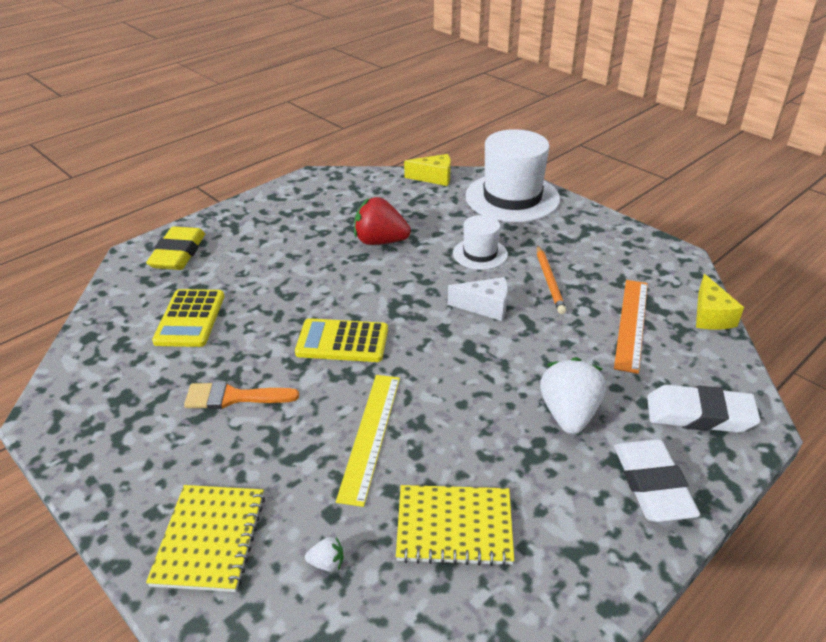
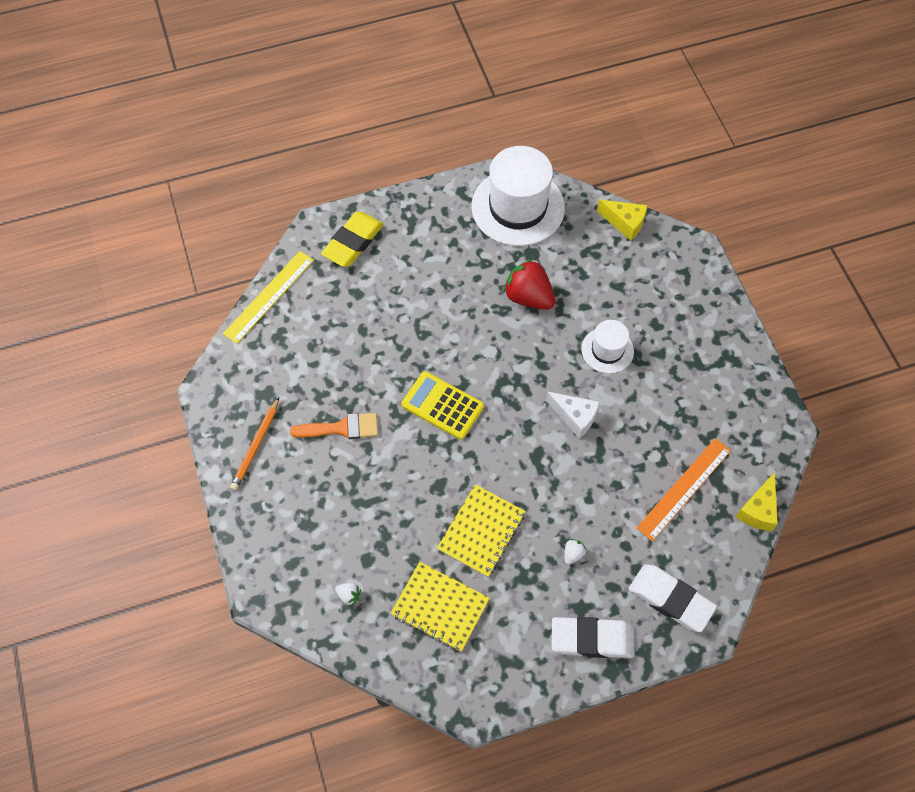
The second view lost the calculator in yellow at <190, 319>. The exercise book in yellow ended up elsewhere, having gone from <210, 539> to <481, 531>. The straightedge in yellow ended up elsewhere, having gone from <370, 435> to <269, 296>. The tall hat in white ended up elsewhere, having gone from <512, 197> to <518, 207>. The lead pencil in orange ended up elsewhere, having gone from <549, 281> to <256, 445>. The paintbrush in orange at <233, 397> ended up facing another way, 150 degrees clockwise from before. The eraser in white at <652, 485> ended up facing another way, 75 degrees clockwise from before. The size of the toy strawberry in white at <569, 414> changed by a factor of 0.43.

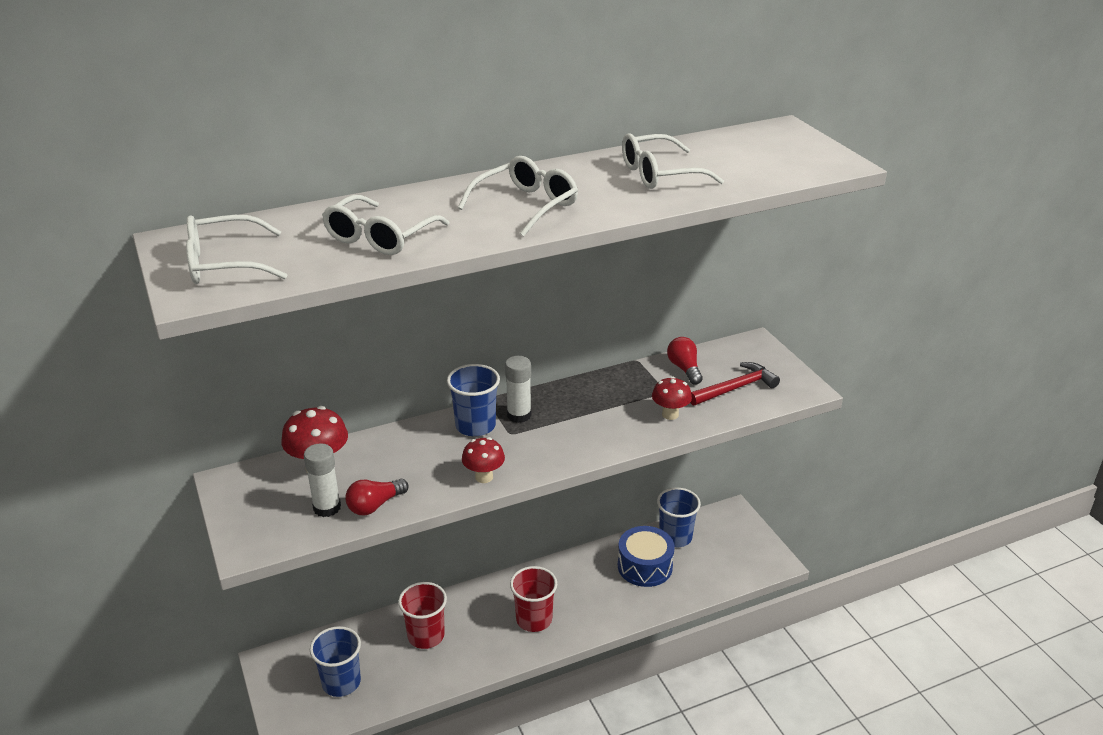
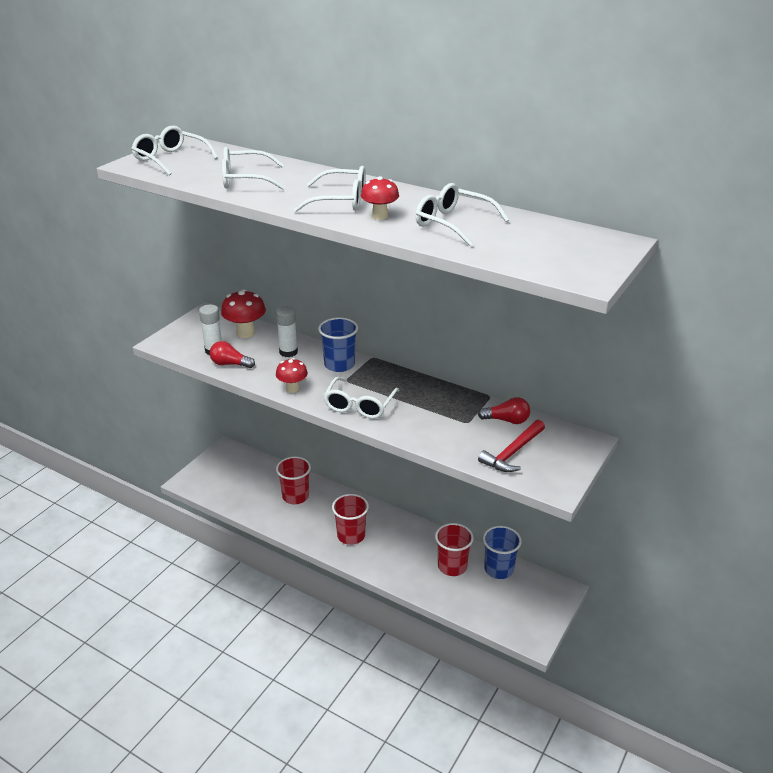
The second view lost the beaker in royal blue at <341, 682>. The second view gained the eyeglasses in white at <359, 405>. The stick of glue in white ended up elsewhere, having gone from <519, 415> to <288, 352>. The mushroom in crimson ended up elsewhere, having gone from <670, 414> to <380, 216>. Where the drum in royal blue stood at <645, 566>, the beaker in crimson came to stand at <452, 566>. The lightbulb in crimson at <684, 369> ended up facing another way, 60 degrees clockwise from before. The claw hammer in crimson at <735, 388> ended up facing another way, 105 degrees clockwise from before.

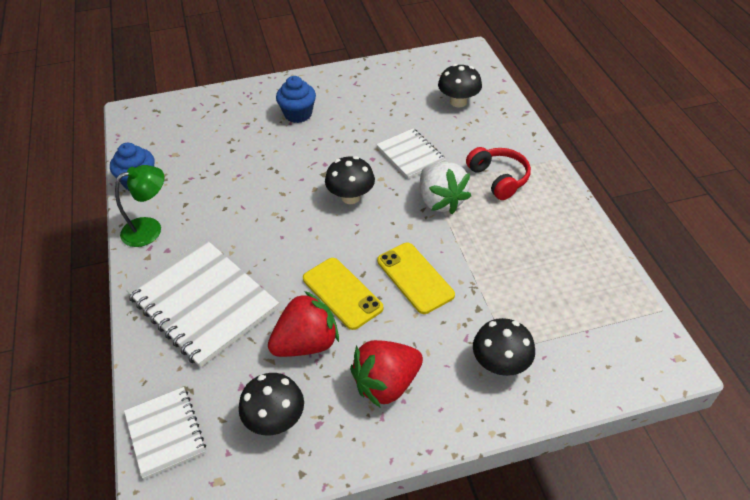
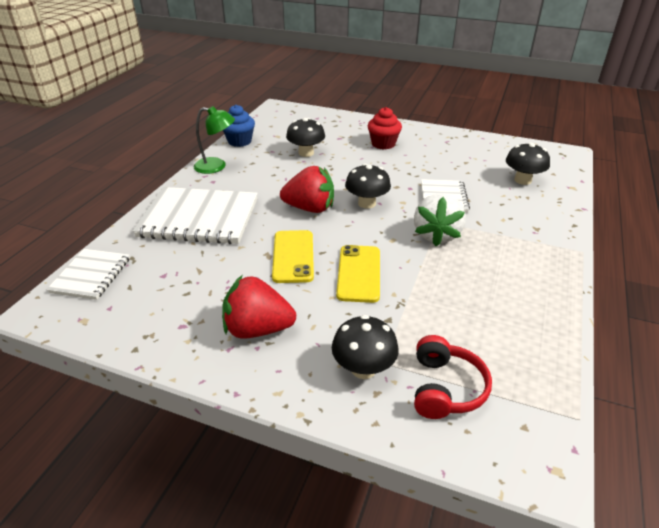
The mushroom in jet-black ended up elsewhere, having gone from <275, 420> to <306, 153>. The toy strawberry in crimson ended up elsewhere, having gone from <306, 343> to <310, 208>. The headset in crimson ended up elsewhere, having gone from <498, 179> to <445, 388>. What was the fairy cake in royal blue at <298, 114> turned into the fairy cake in crimson at <383, 144>. The exercise book in white at <204, 303> ended up facing another way, 75 degrees counterclockwise from before.

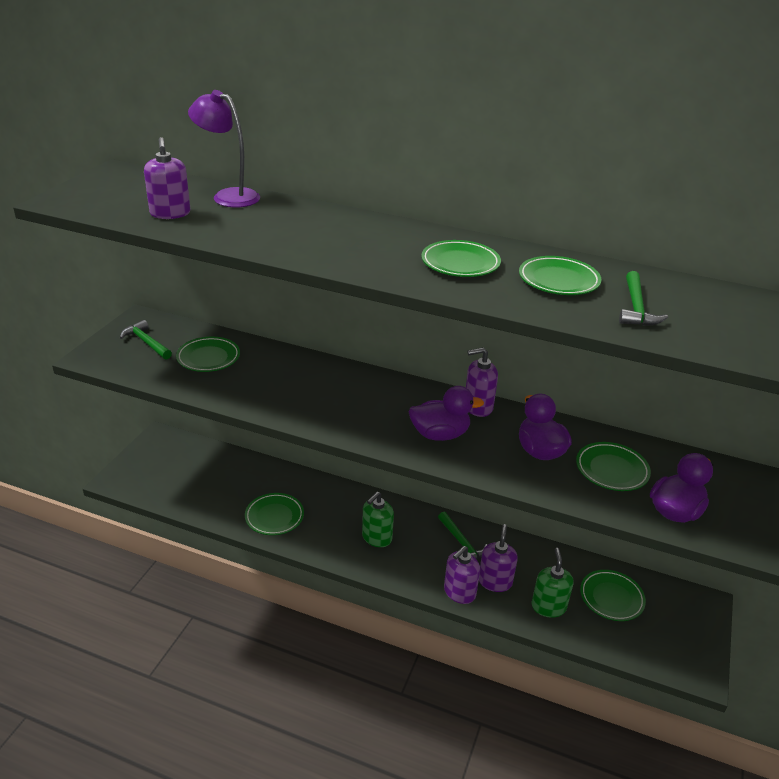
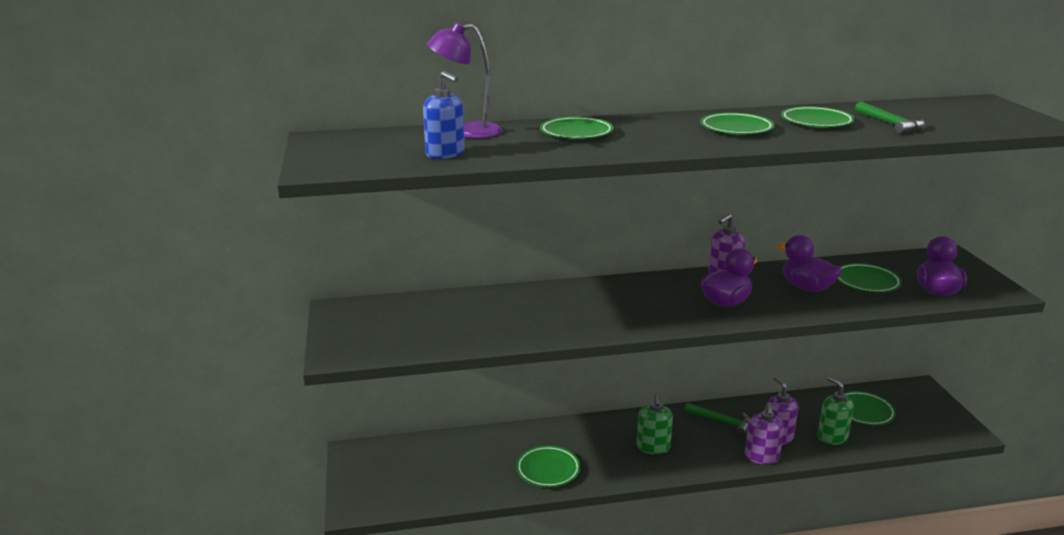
The second view lost the claw hammer in green at <146, 342>. The plate in green ended up elsewhere, having gone from <208, 358> to <576, 133>. What was the soap pump in purple at <170, 213> turned into the soap pump in royal blue at <445, 153>.

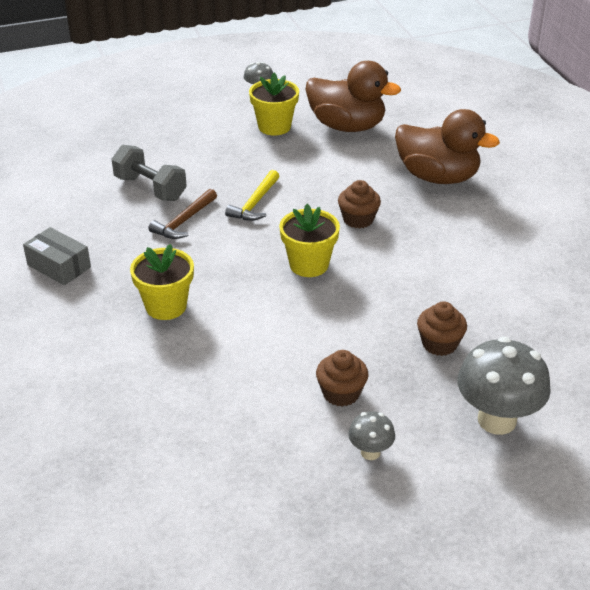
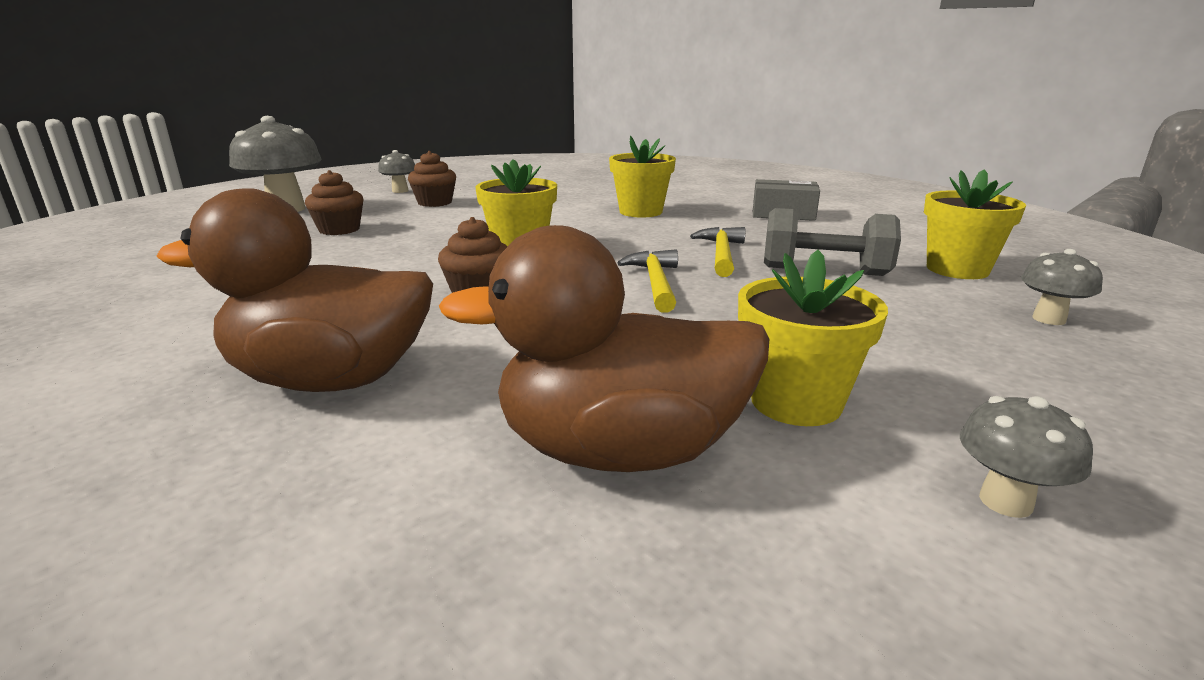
The second view gained the potted plant in yellow at <957, 269>. The second view gained the mushroom in gray at <1049, 319>. What was the claw hammer in dark brown at <184, 221> turned into the claw hammer in yellow at <721, 254>.

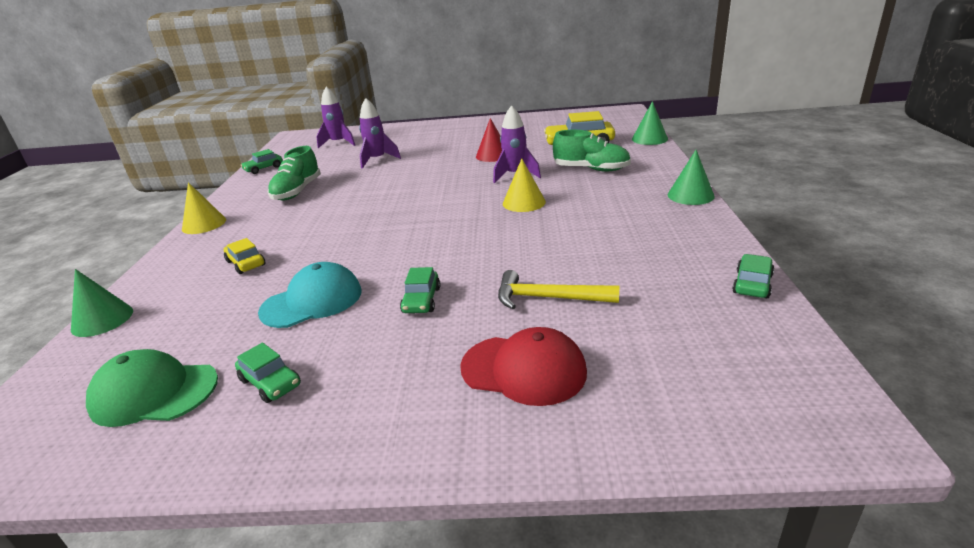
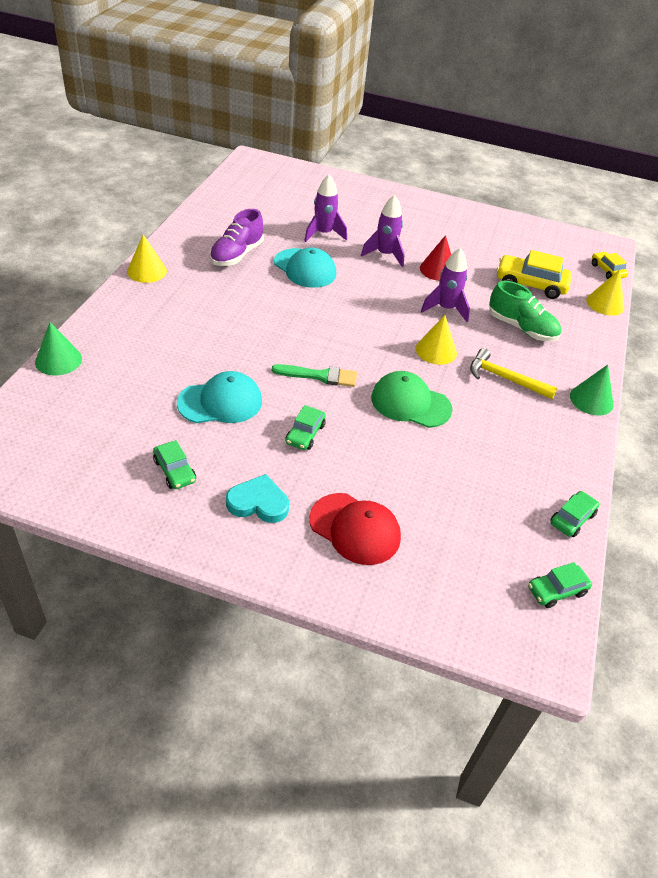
The second view gained the love heart in teal at <258, 503>. The second view gained the paintbrush in green at <319, 376>. The second view gained the cap in teal at <305, 268>. The cap in green ended up elsewhere, having gone from <154, 393> to <410, 403>. The car in yellow ended up elsewhere, having gone from <246, 263> to <607, 270>. The car in green ended up elsewhere, having gone from <263, 168> to <556, 590>. The toy rocket in purple ended up elsewhere, having gone from <338, 143> to <385, 255>. The claw hammer in yellow ended up elsewhere, having gone from <548, 298> to <505, 378>. What was the shoe in green at <297, 191> turned into the shoe in purple at <237, 255>. What was the cone in green at <649, 139> turned into the cone in yellow at <605, 304>.

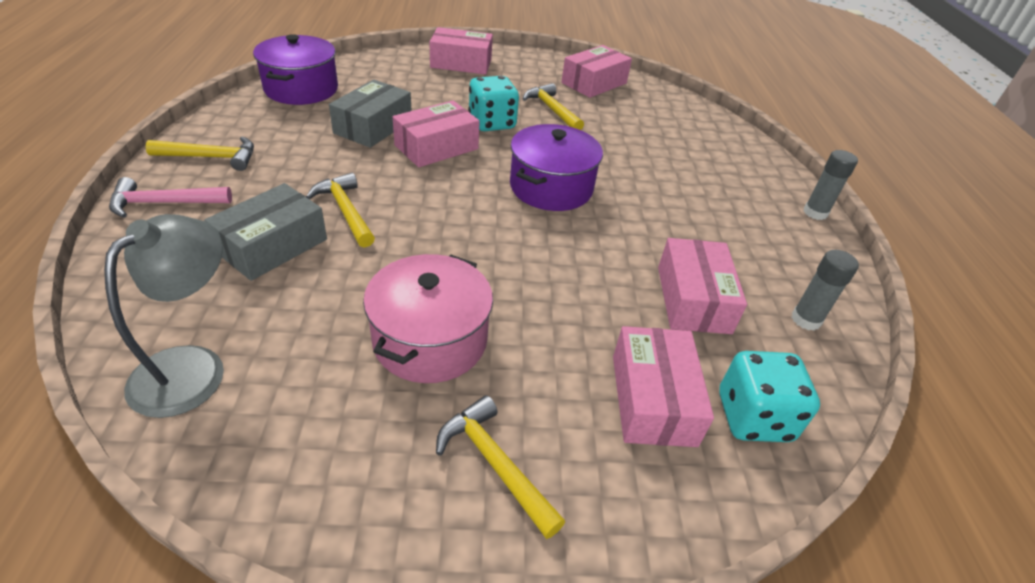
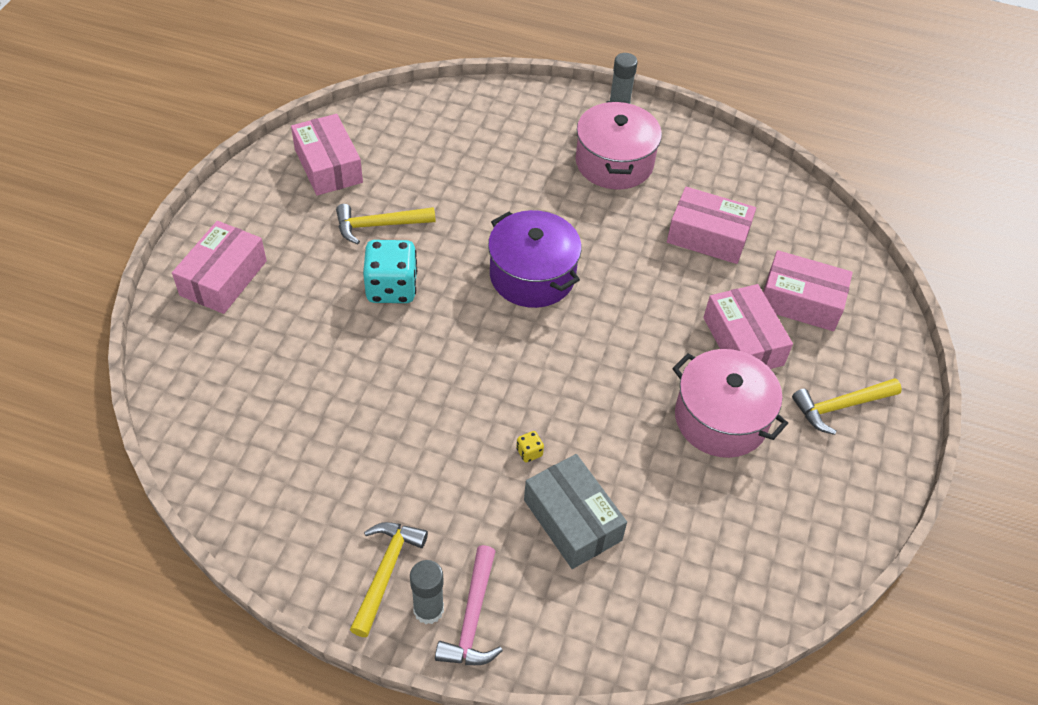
The second view lost the lamp in gray at <193, 367>. The second view lost the stockpot in purple at <301, 89>. The second view lost the box in gray at <373, 126>. The second view lost the dice in teal at <753, 417>. The second view gained the stockpot in pink at <614, 163>. The box in pink ended up elsewhere, having gone from <436, 147> to <743, 341>. The stick of glue in gray ended up elsewhere, having gone from <806, 319> to <428, 609>. Where the claw hammer in yellow stood at <345, 211>, the dice in yellow came to stand at <529, 452>.

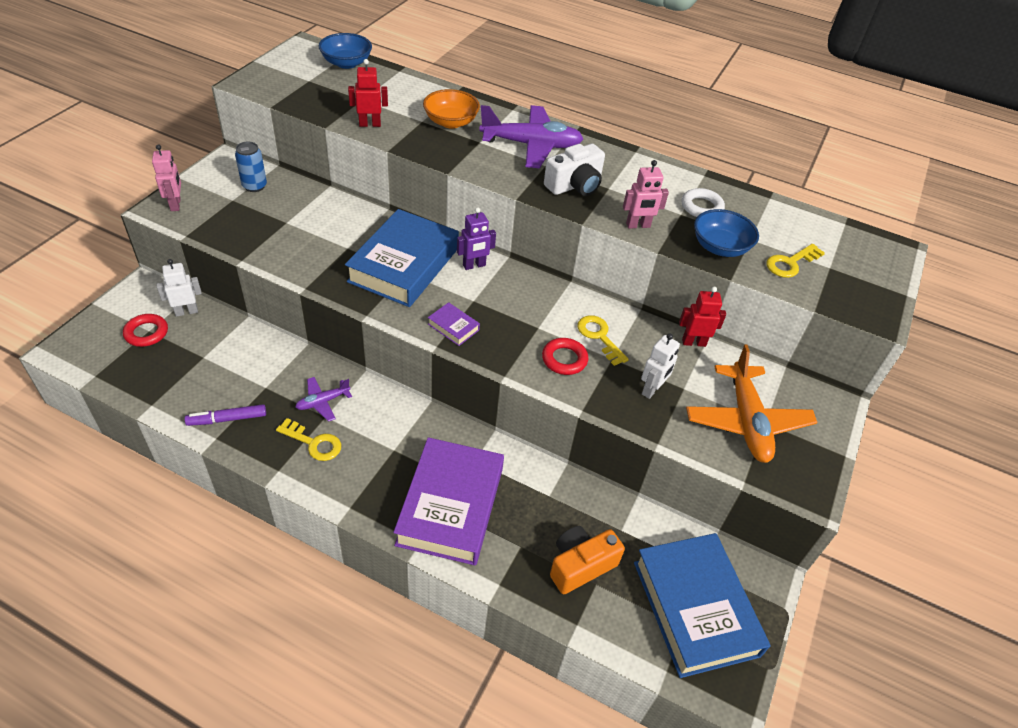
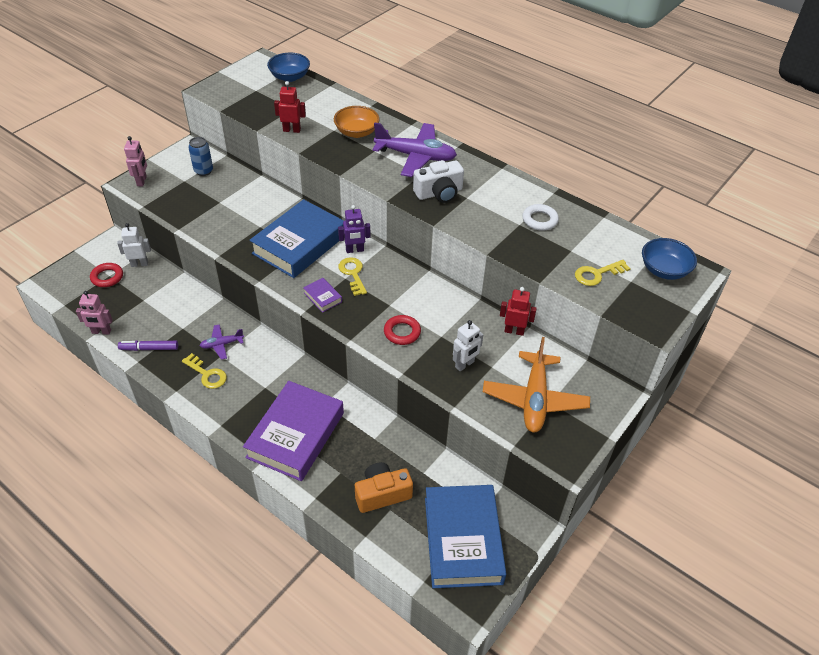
The door key in yellow ended up elsewhere, having gone from <599, 337> to <353, 274>. The toy robot in pink ended up elsewhere, having gone from <638, 225> to <101, 332>. The deep dish in royal blue ended up elsewhere, having gone from <720, 247> to <664, 270>.

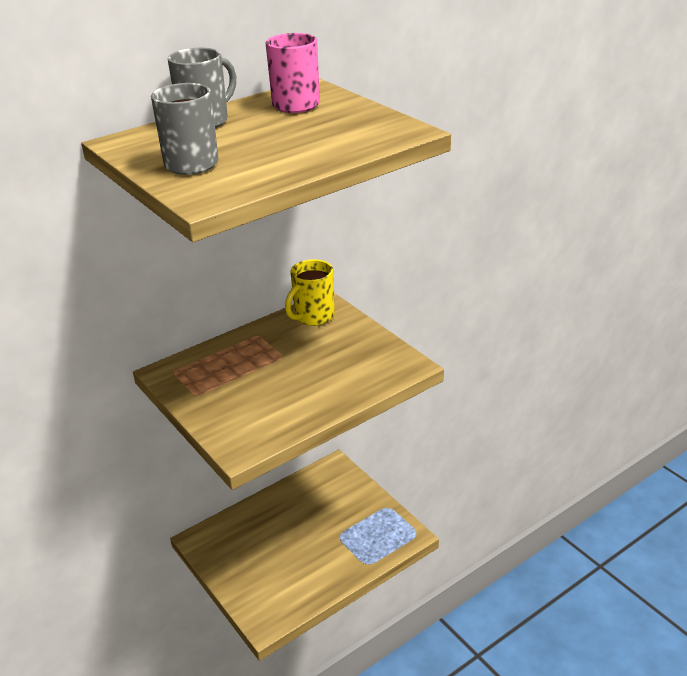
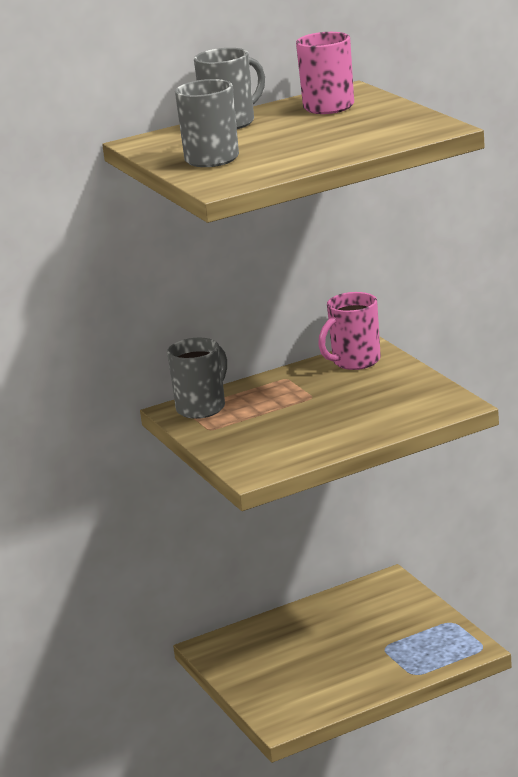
The second view gained the coffee mug in gray at <202, 407>. What was the coffee mug in yellow at <313, 317> turned into the coffee mug in pink at <355, 361>.

